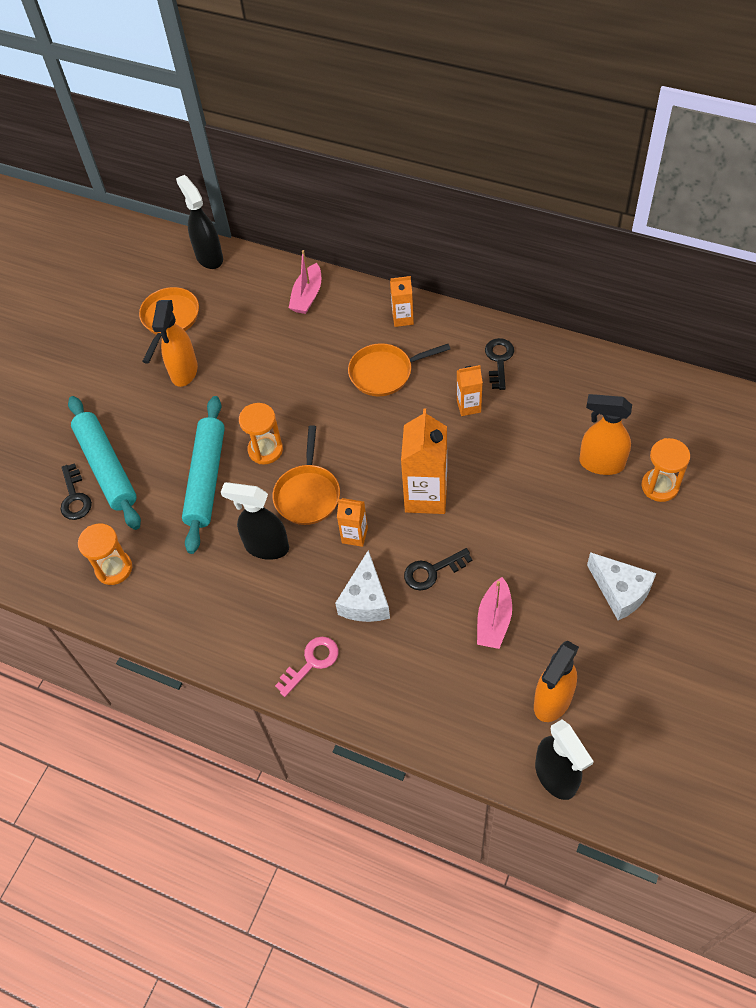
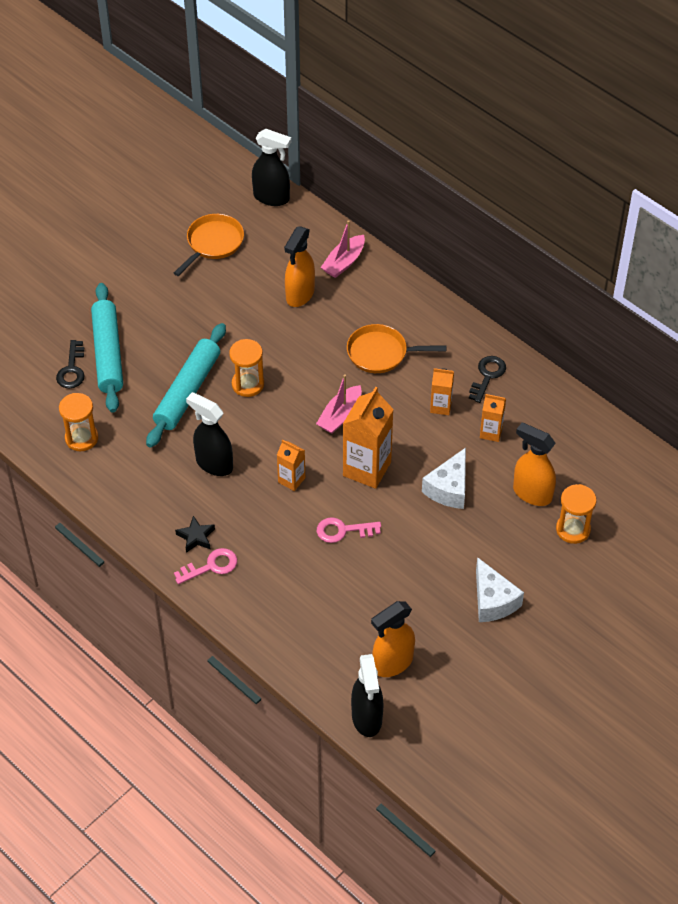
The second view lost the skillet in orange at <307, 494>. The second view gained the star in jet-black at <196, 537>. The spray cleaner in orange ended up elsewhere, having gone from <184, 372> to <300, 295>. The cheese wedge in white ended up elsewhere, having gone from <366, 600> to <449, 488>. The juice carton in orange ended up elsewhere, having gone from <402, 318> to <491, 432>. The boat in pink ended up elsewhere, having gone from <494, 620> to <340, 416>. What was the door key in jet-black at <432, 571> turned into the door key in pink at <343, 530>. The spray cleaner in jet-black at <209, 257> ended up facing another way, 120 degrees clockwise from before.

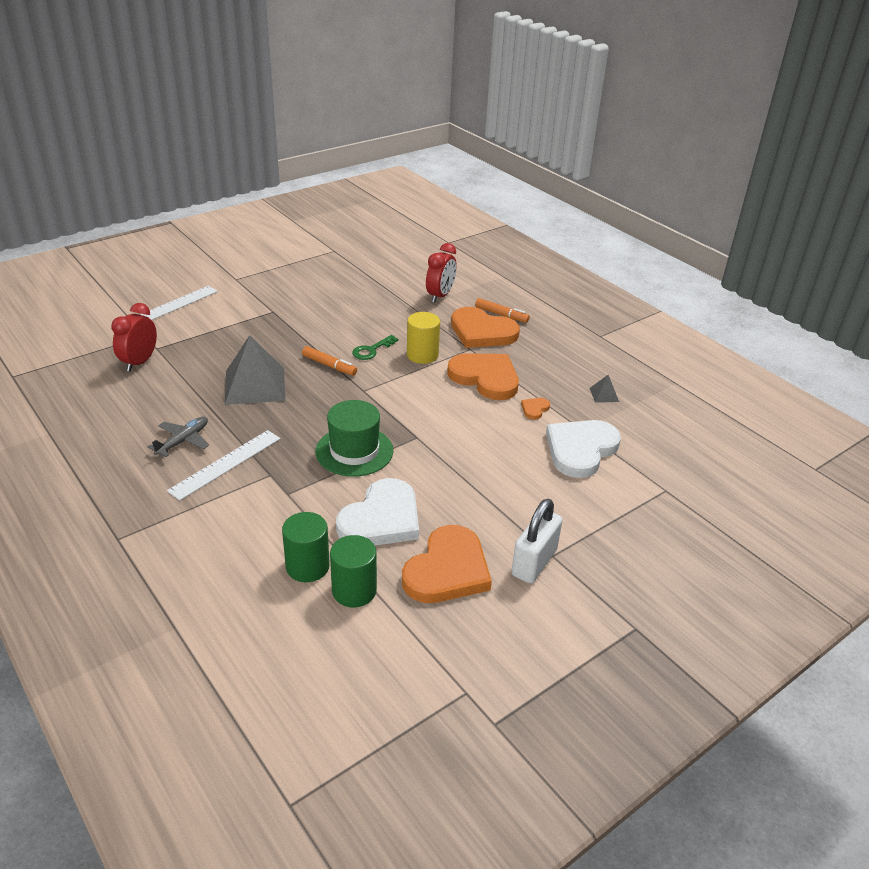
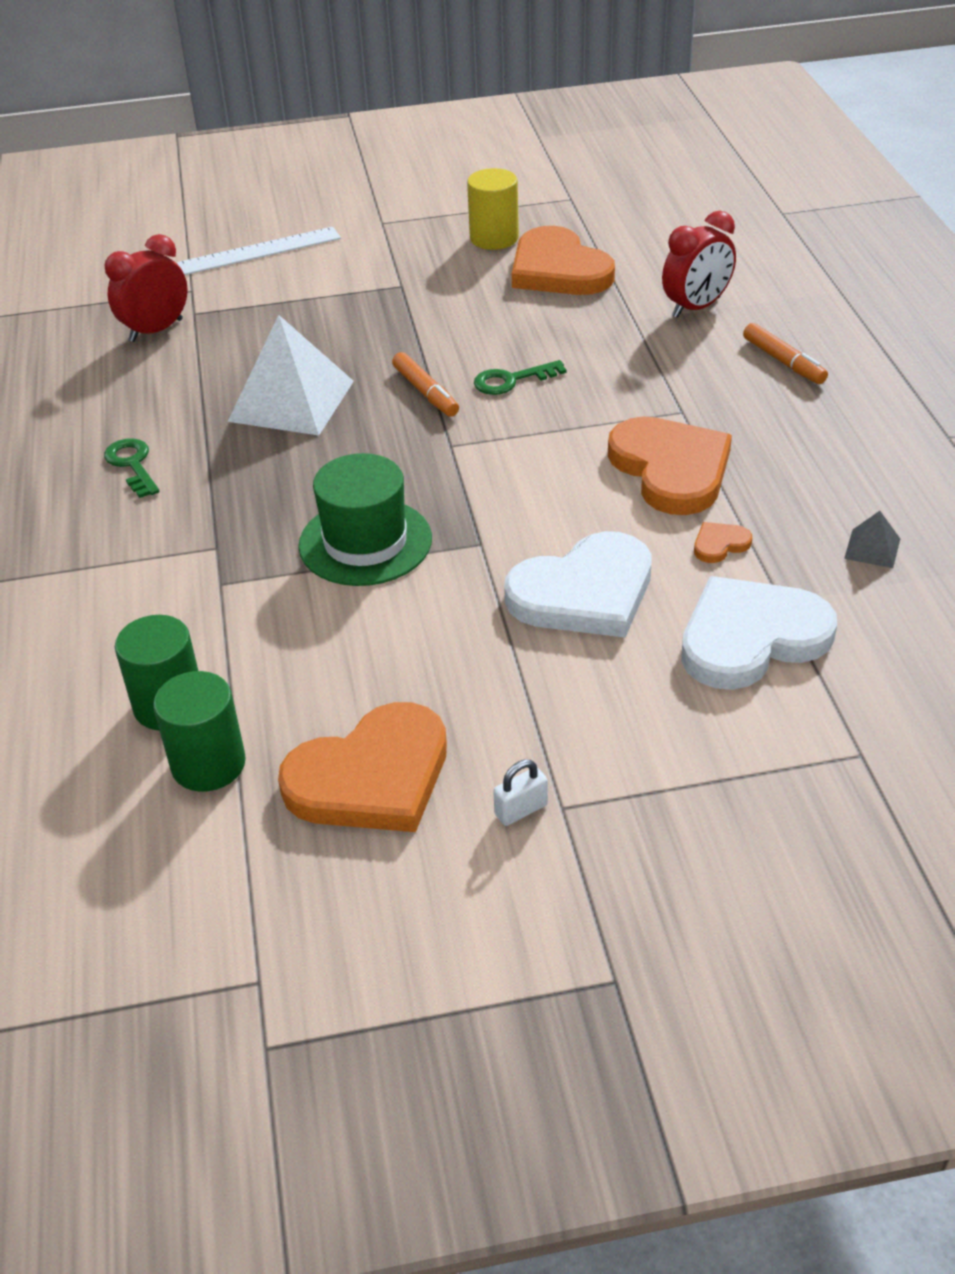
The second view lost the straightedge in white at <226, 464>. The love heart in white ended up elsewhere, having gone from <381, 519> to <584, 592>. The cylinder in yellow ended up elsewhere, having gone from <422, 355> to <494, 238>. The love heart in orange ended up elsewhere, having gone from <482, 332> to <558, 270>. Where the plane in gray stood at <183, 441>, the door key in green came to stand at <132, 464>. What was the solid pyramid in gray at <254, 385> turned into the solid pyramid in white at <291, 401>. The size of the lock in white at <534, 563> changed by a factor of 0.48.

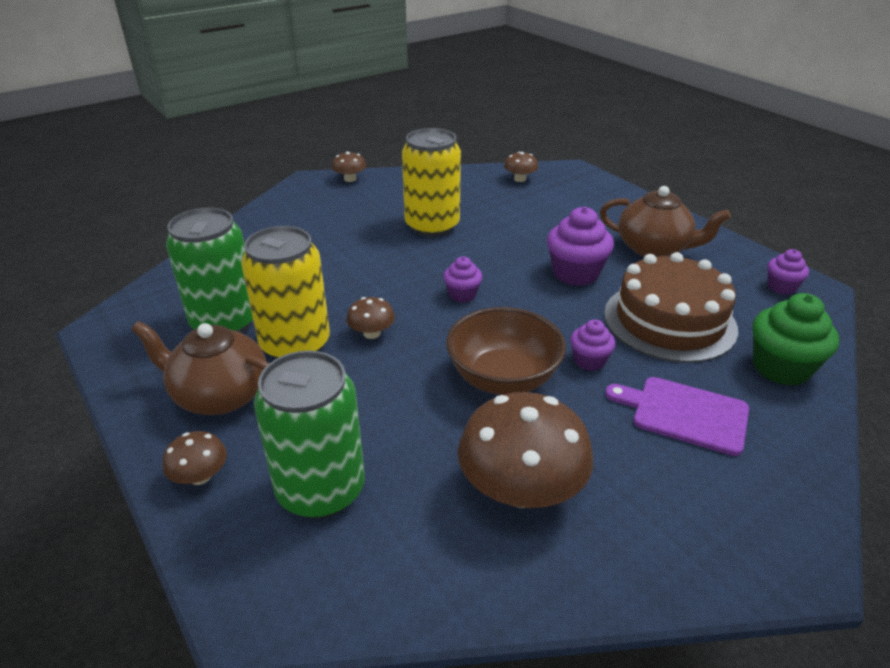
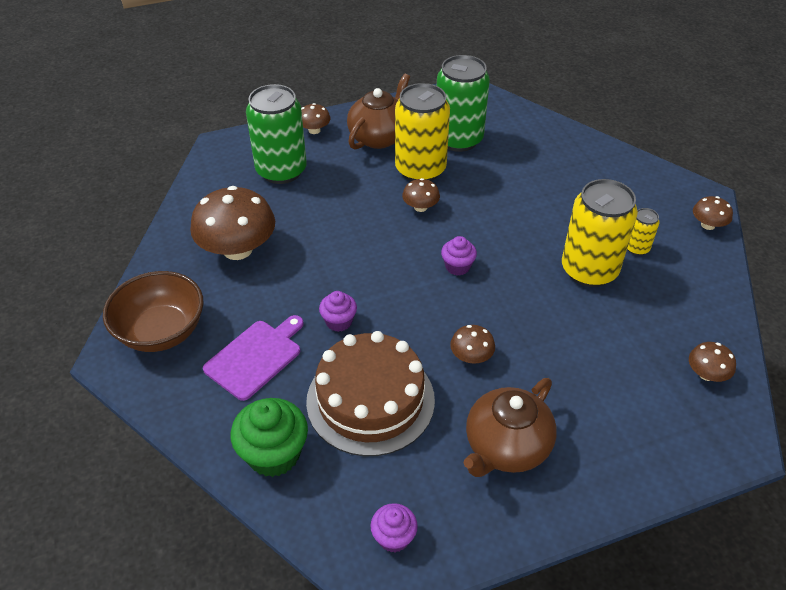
The second view gained the can in yellow at <636, 248>. The deep dish in dark brown ended up elsewhere, having gone from <503, 378> to <161, 331>. Where the fairy cake in purple stood at <575, 273>, the mushroom in dark brown came to stand at <471, 356>.

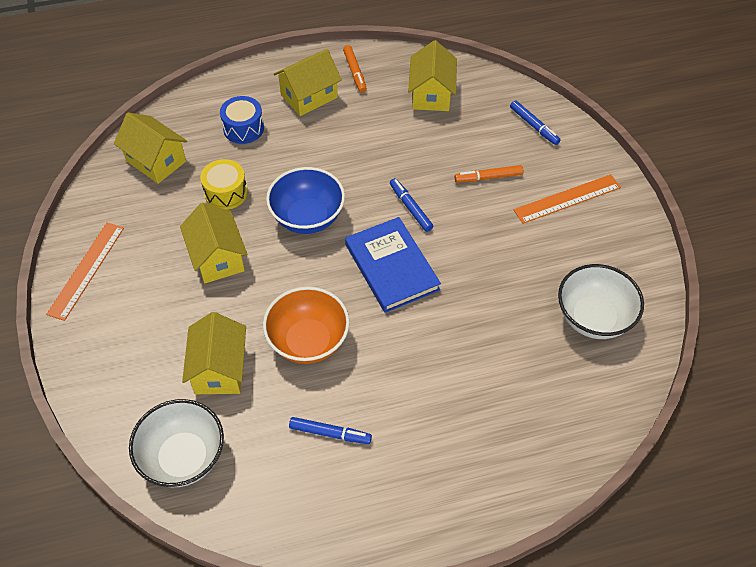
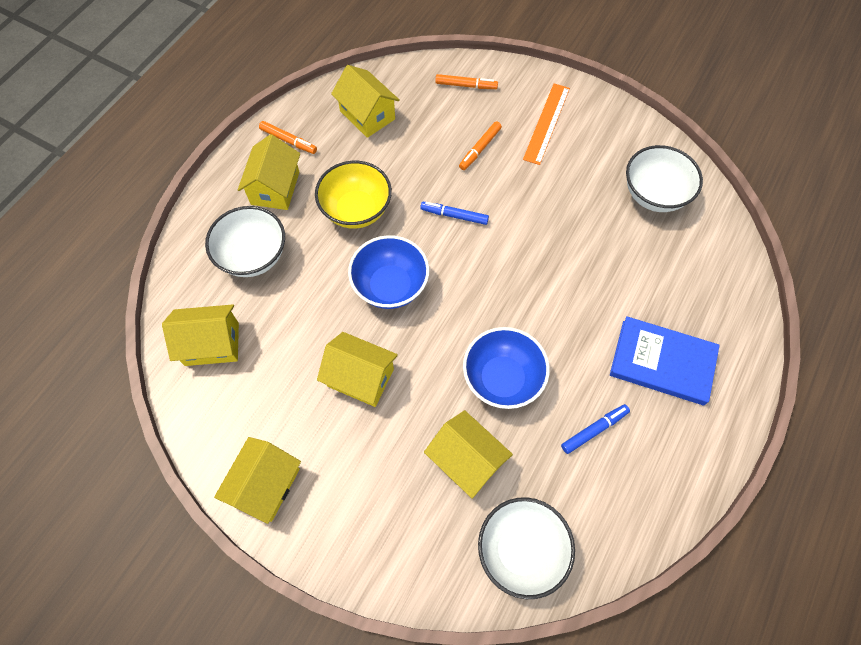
The second view lost the drum in yellow at <226, 193>. The second view gained the deep dish in yellow at <356, 210>. The book in royal blue ended up elsewhere, having gone from <392, 267> to <662, 362>. Where the straightedge in orange stood at <86, 270>, the cottage in yellow came to stand at <266, 485>. Where the drum in royal blue stood at <243, 128>, the deep dish in white came to stand at <253, 256>. What was the deep dish in orange at <308, 341> turned into the deep dish in royal blue at <502, 379>. What was the marker in royal blue at <534, 126> turned into the marker in orange at <466, 85>.

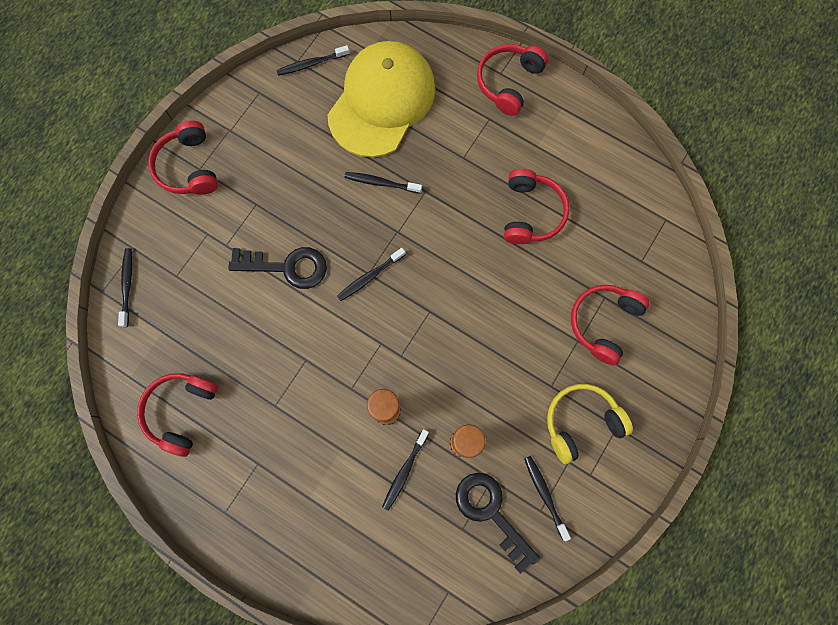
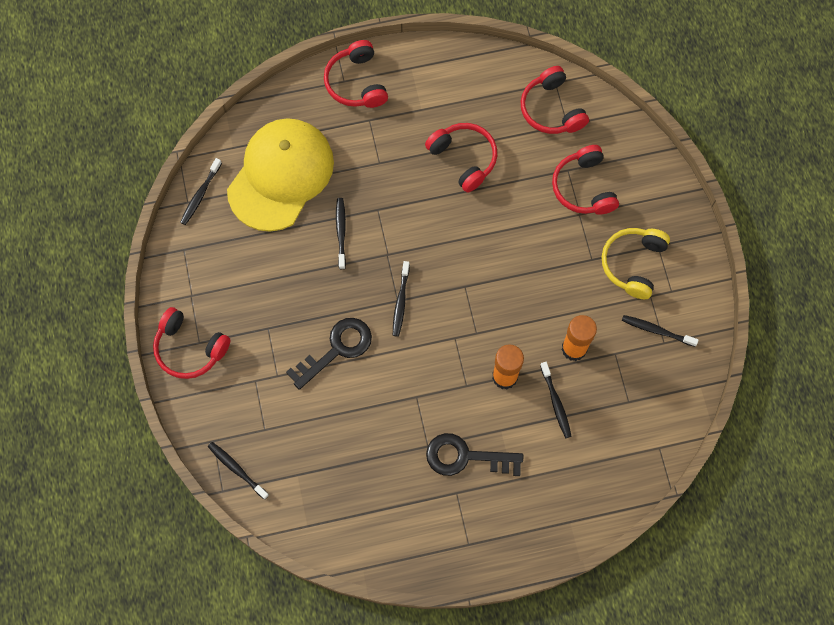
The headset in crimson ended up elsewhere, having gone from <181, 411> to <551, 109>. The door key in jet-black ended up elsewhere, having gone from <491, 513> to <465, 457>. The cap in yellow at <382, 101> ended up facing another way, 45 degrees clockwise from before. The dental brush in jet-black at <381, 183> ended up facing another way, 120 degrees clockwise from before.

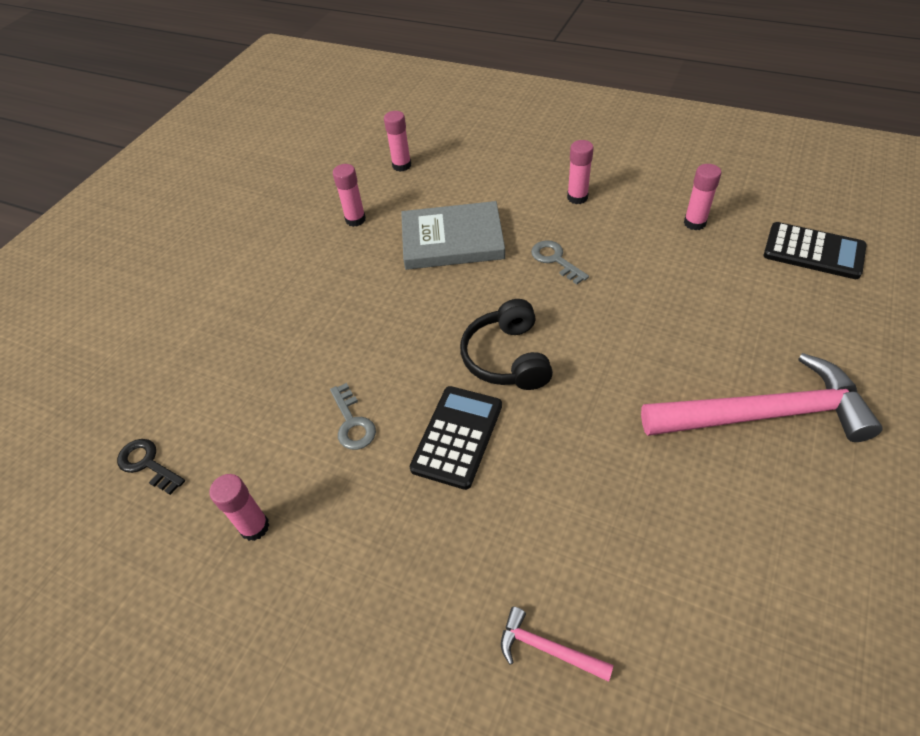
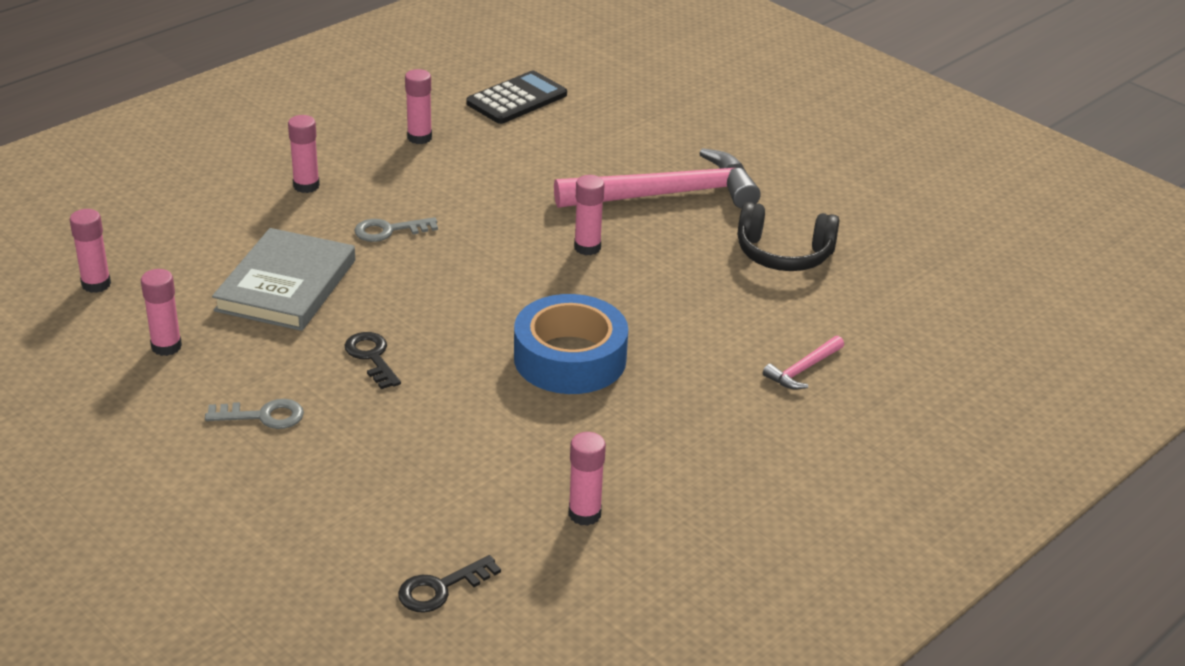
The second view gained the door key in jet-black at <372, 357>. The second view gained the stick of glue in pink at <587, 247>. The door key in gray ended up elsewhere, having gone from <352, 423> to <263, 416>. The headset in jet-black ended up elsewhere, having gone from <507, 358> to <784, 254>. Where the calculator in jet-black stood at <457, 436>, the sticky tape in royal blue came to stand at <570, 358>. The claw hammer in pink at <765, 414> ended up facing another way, 60 degrees clockwise from before.

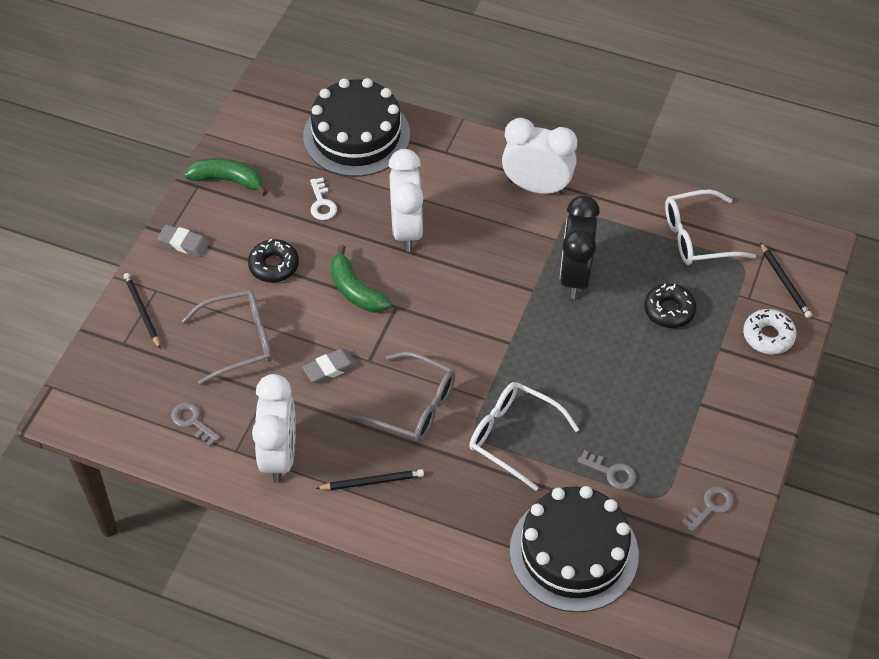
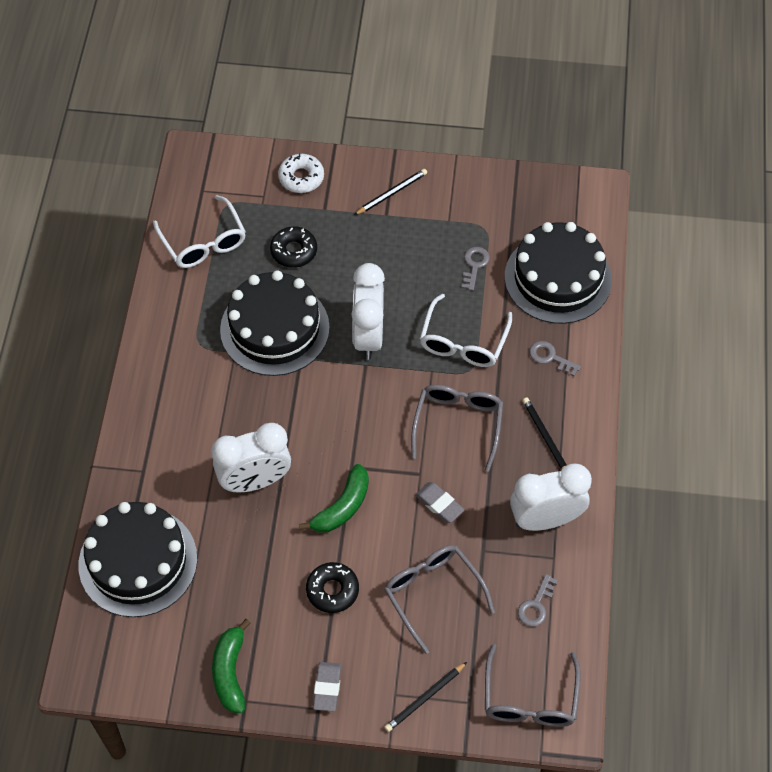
The second view lost the door key in white at <322, 203>. The second view gained the eyeglasses in gray at <530, 698>. The clock in white ended up elsewhere, having gone from <537, 187> to <368, 336>. The door key in gray ended up elsewhere, having gone from <711, 507> to <550, 357>. The lead pencil in jet-black ended up elsewhere, having gone from <785, 282> to <391, 193>. Where the clock in jet-black stood at <575, 276>, the gateau in jet-black came to stand at <274, 328>.

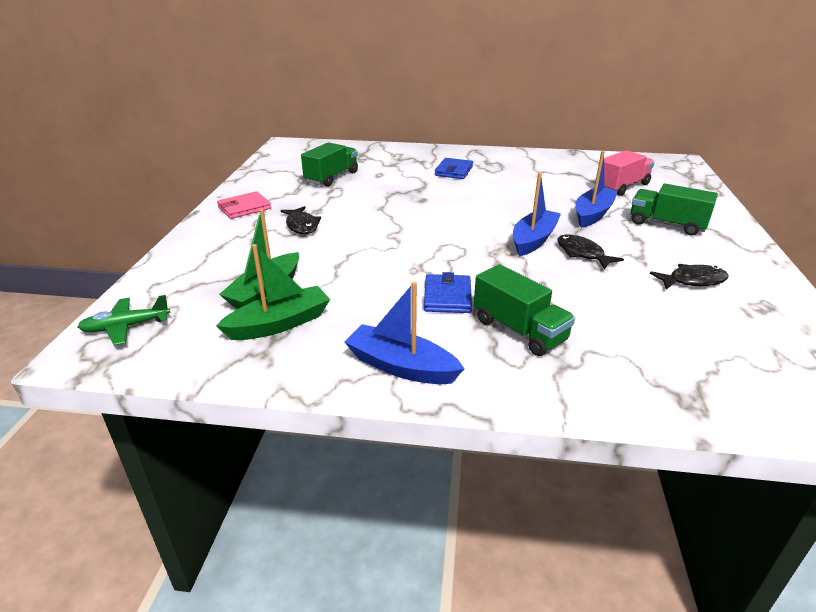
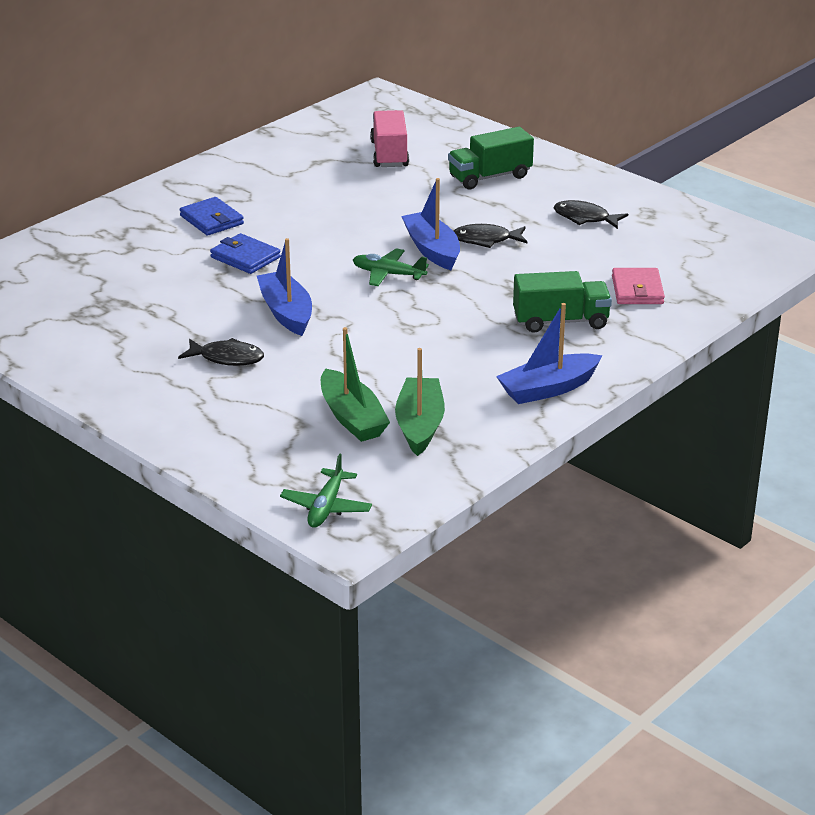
The second view lost the toy truck in green at <332, 177>. The second view gained the plane in green at <388, 274>. The wallet in pink ended up elsewhere, having gone from <244, 208> to <637, 290>. The wallet in royal blue ended up elsewhere, having gone from <447, 297> to <245, 257>. The boat in royal blue ended up elsewhere, having gone from <593, 214> to <286, 313>. The fish figure in jet-black at <692, 281> ended up facing another way, 90 degrees counterclockwise from before.

